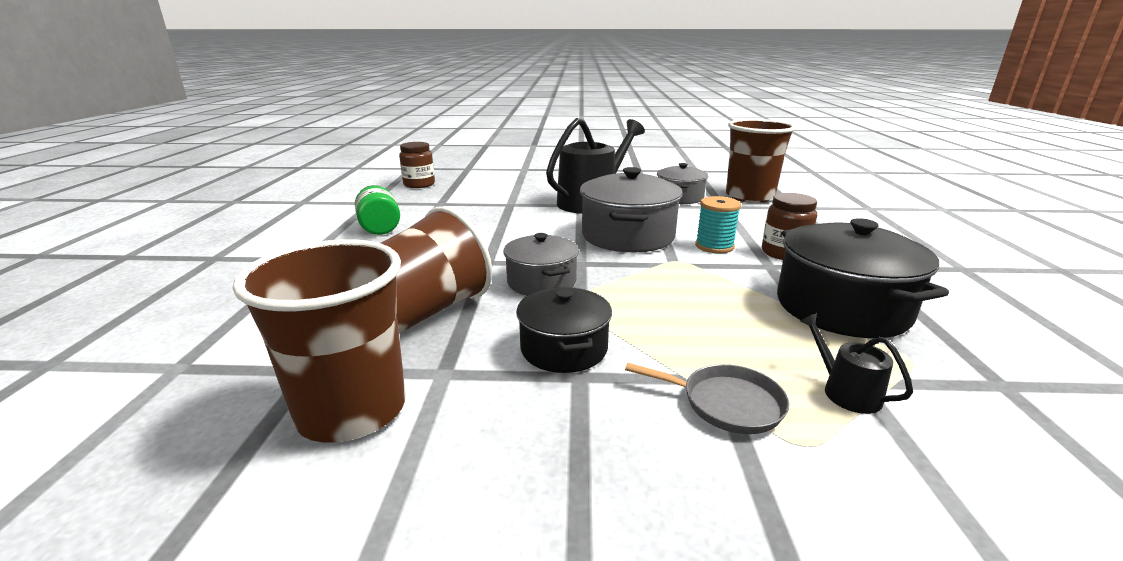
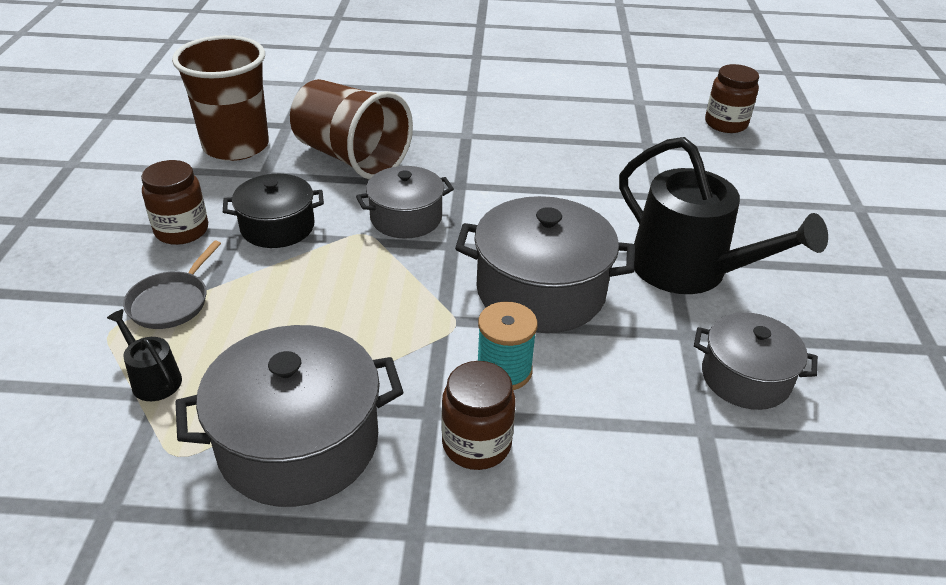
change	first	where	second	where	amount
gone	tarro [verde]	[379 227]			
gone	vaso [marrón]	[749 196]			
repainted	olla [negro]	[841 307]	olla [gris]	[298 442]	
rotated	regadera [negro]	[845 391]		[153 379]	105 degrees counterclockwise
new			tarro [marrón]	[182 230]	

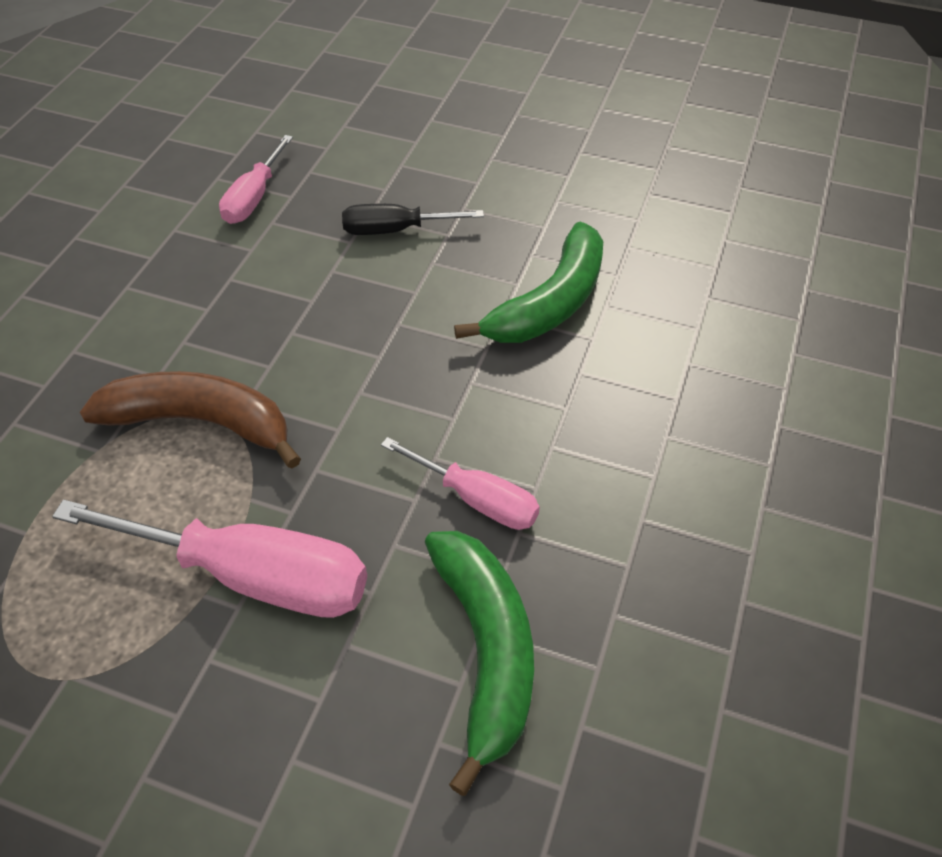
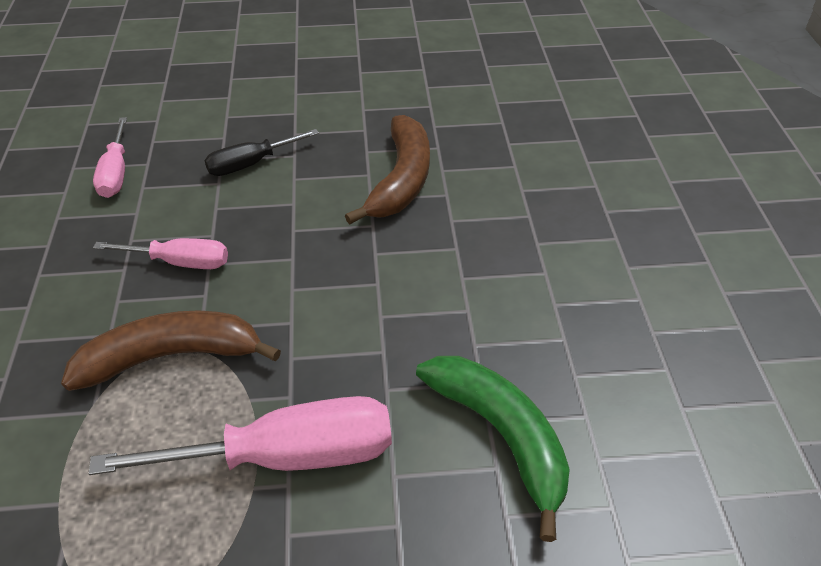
change	first	where	second	where	amount
shifted	destornillador [rosa]	[477 499]		[180 262]	
repainted	plátano [verde]	[550 303]	plátano [marrón]	[401 180]	

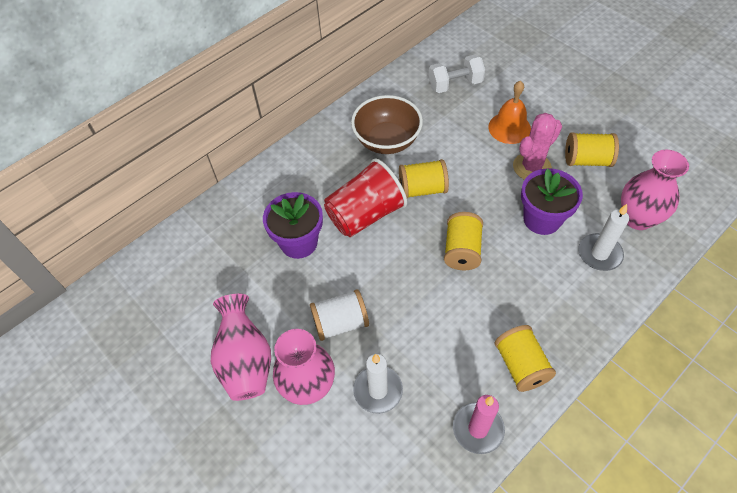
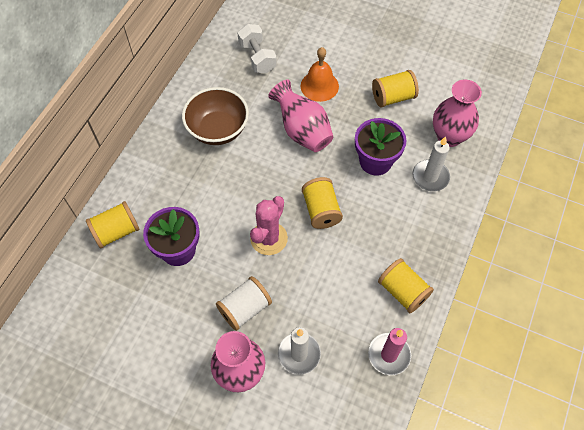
change	first	where	second	where	amount
shifted	florero [rosa]	[246 361]		[302 131]	
gone	vaso [rojo]	[365 215]			
shifted	carrete [amarillo]	[422 189]		[116 231]	
rotated	mancuerna [blanco]	[455 84]		[257 57]	75 degrees counterclockwise
shifted	cactus [rosa]	[532 167]		[269 238]	

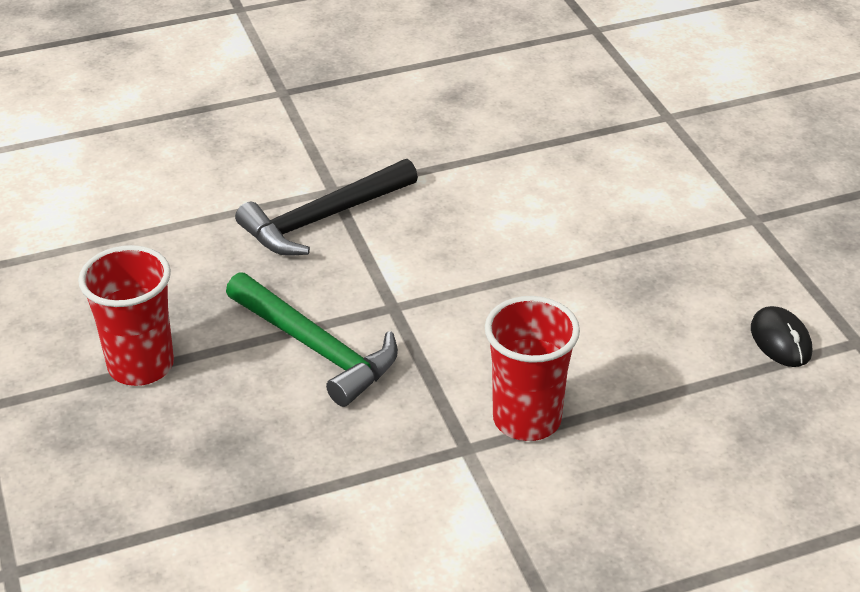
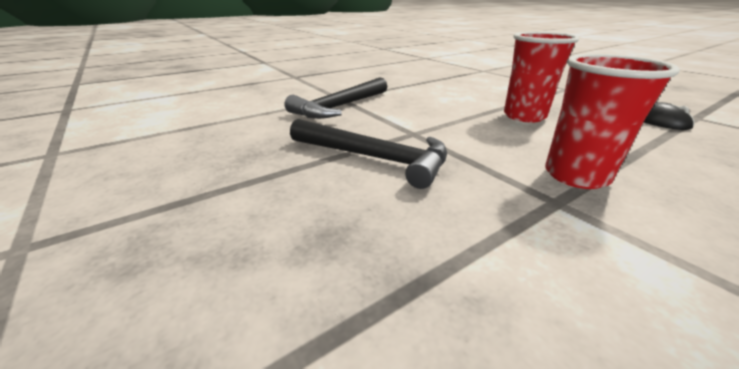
change	first	where	second	where	amount
shifted	vaso [rojo]	[141 366]		[524 116]	
repainted	martillo [verde]	[316 348]	martillo [negro]	[374 158]	

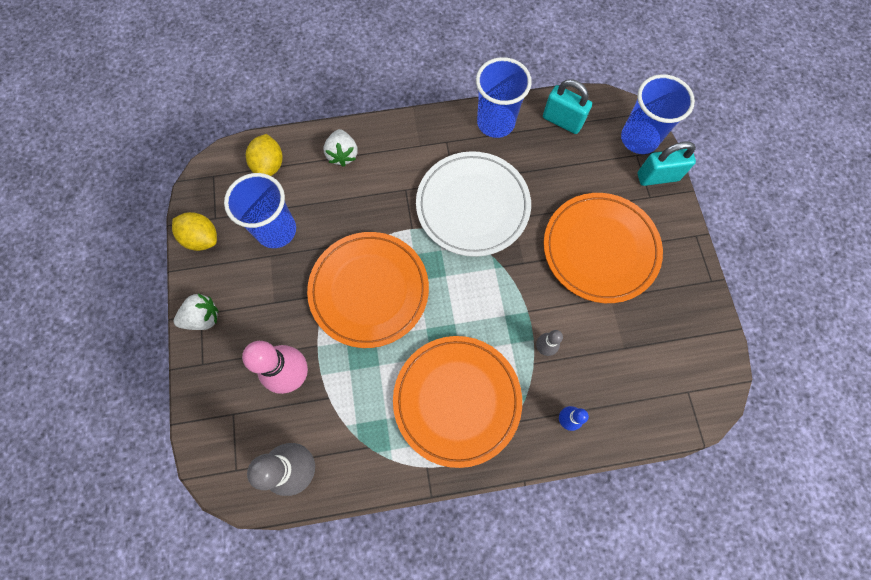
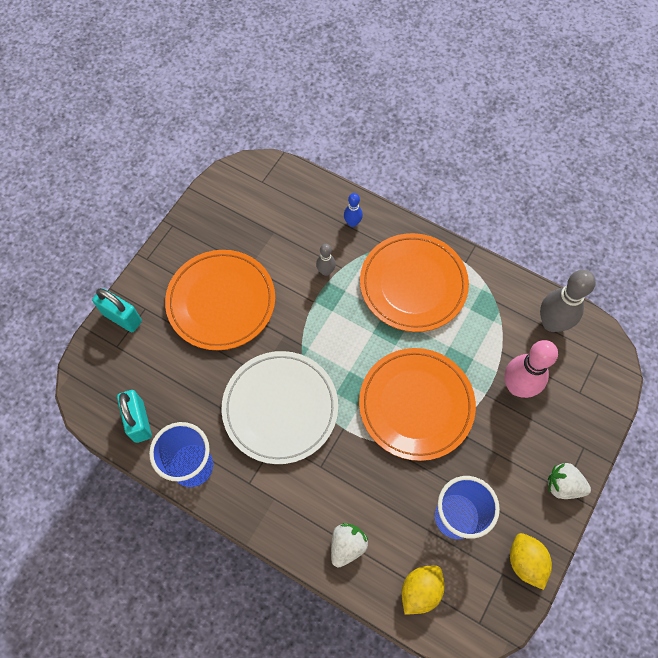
change	first	where	second	where	amount
gone	vaso [azul]	[639 138]			

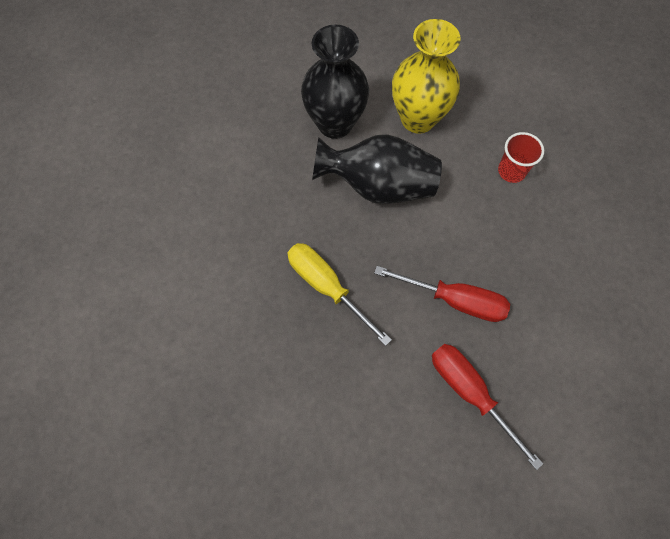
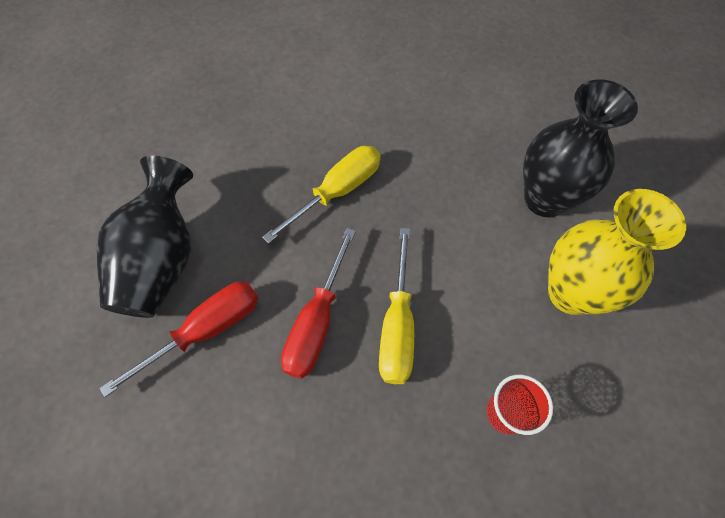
change	first	where	second	where	amount
shifted	florero [negro]	[378 185]		[162 260]	
new			destornillador [amarillo]	[397 326]	

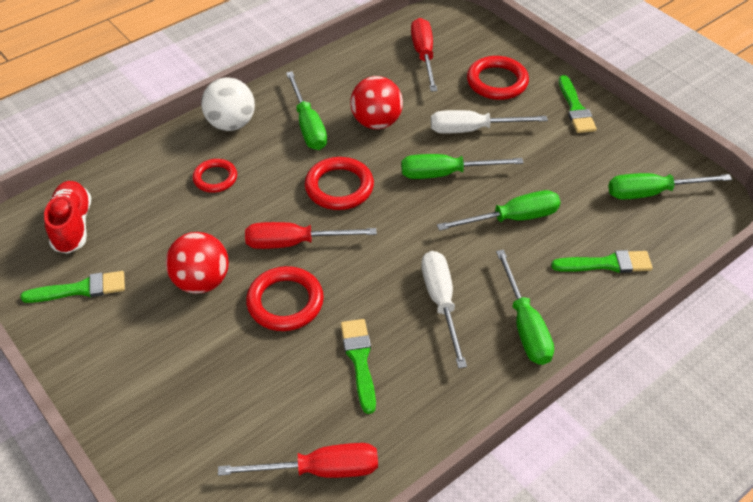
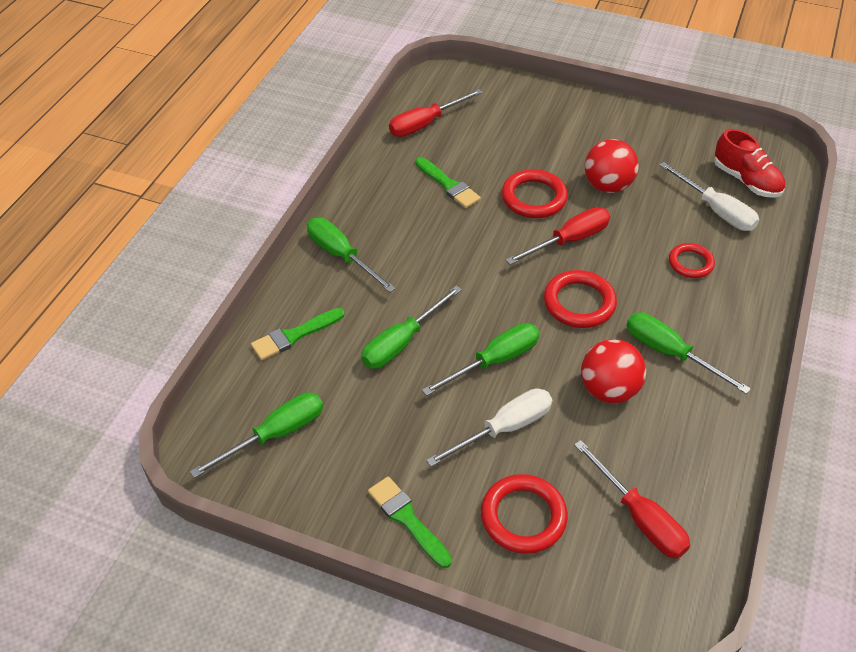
change	first	where	second	where	amount
gone	pincel [verde]	[80 289]			
gone	pelota [blanco]	[231 124]			
shifted	destornillador [blanco]	[441 302]		[716 210]	

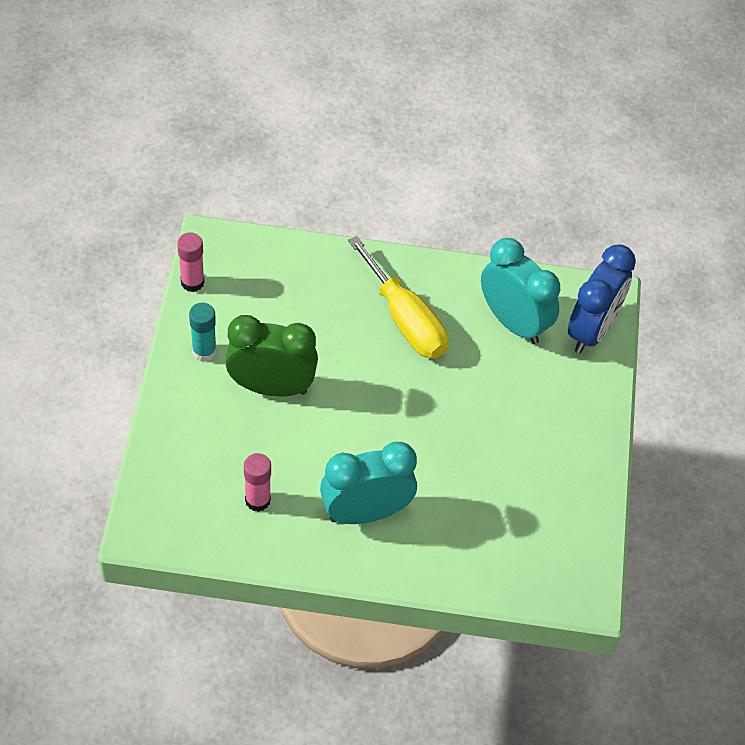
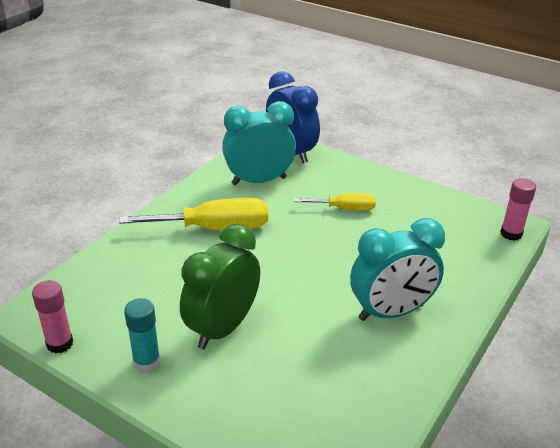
change	first	where	second	where	amount
shifted	barra de pegamento [rosa]	[257 500]		[511 234]	
rotated	despertador [turquesa]	[366 512]		[391 312]	120 degrees counterclockwise
new			destornillador [amarillo]	[344 209]	

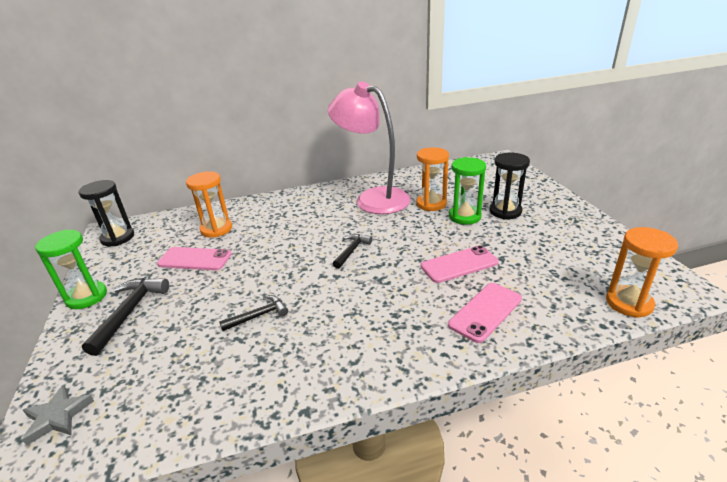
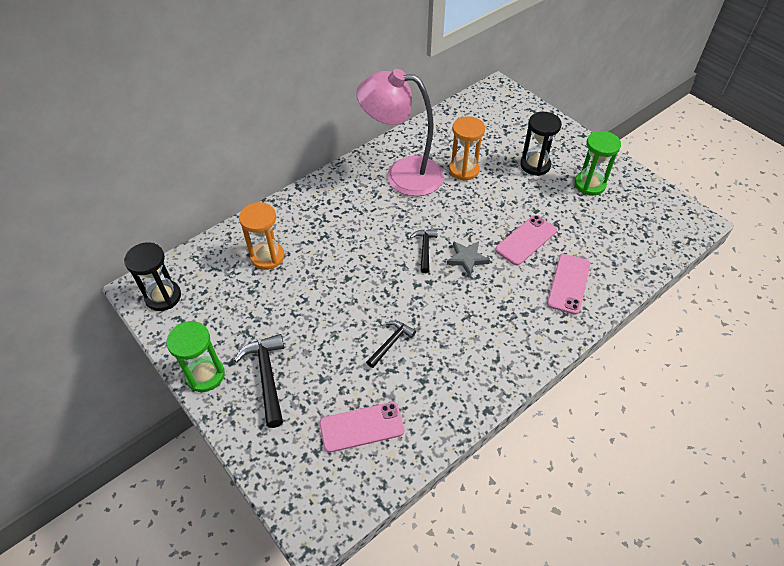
change	first	where	second	where	amount
shifted	estrella [gris]	[57 416]		[467 258]	
shifted	móvil [rosa]	[195 259]		[361 427]	
shifted	reloj de arena [verde]	[464 216]		[589 185]	
gone	reloj de arena [naranja]	[629 303]			

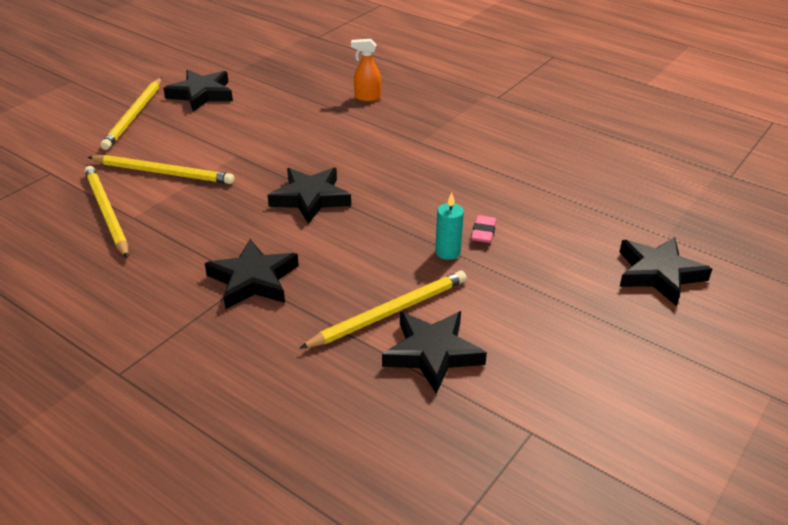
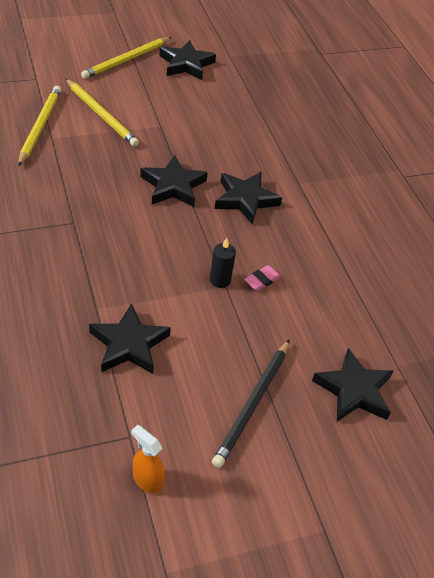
change	first	where	second	where	amount
shifted	estrella [negro]	[253 280]		[245 199]	
gone	lápiz [amarillo]	[389 312]			
shifted	pulverizador [naranja]	[367 97]		[147 480]	
repainted	vela [turquesa]	[448 252]	vela [negro]	[220 280]	
new			lápiz [negro]	[252 404]	

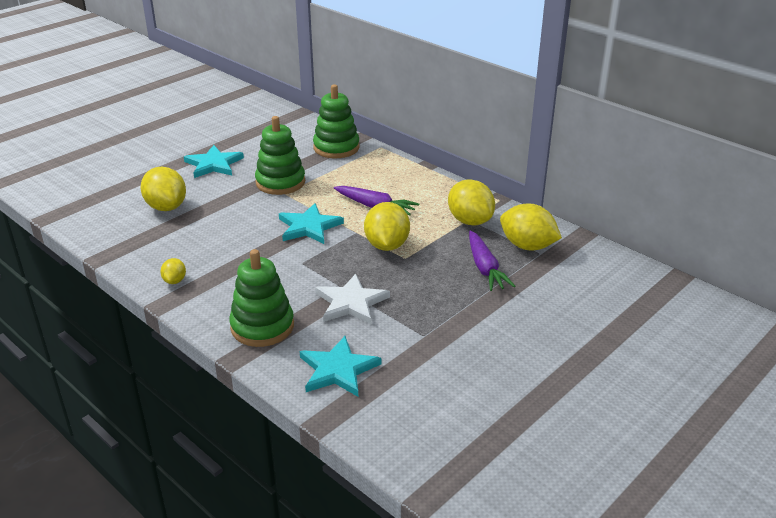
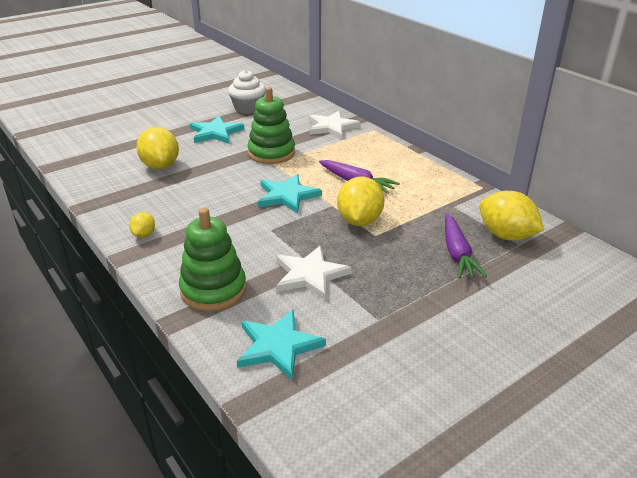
change	first	where	second	where	amount
swapped	juguete apilable [verde]	[336 148]	estrella [blanco]	[331 127]	
gone	limón [amarillo]	[470 221]			
new			magdalena [blanco]	[248 108]	

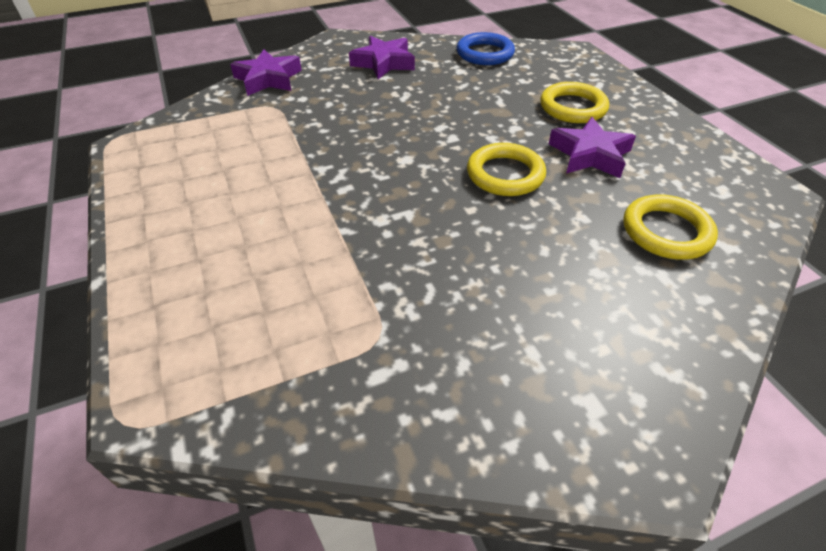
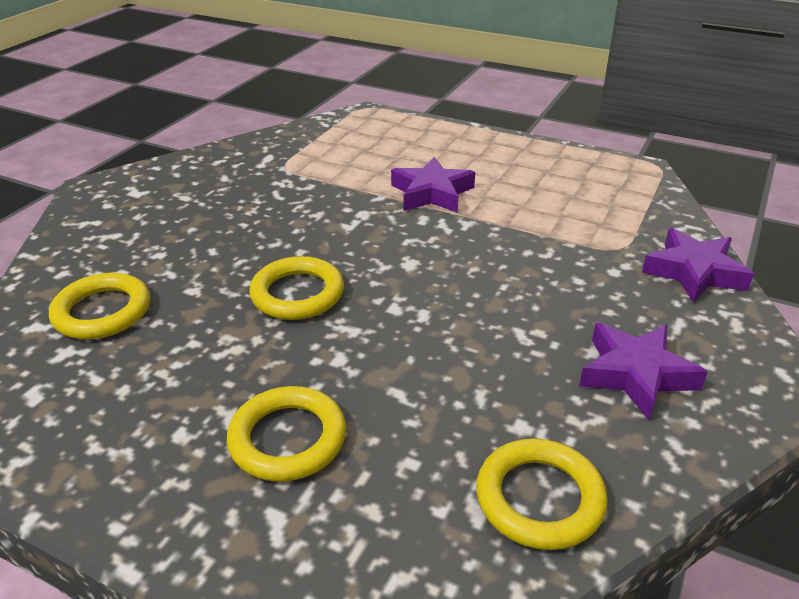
change	first	where	second	where	amount
repainted	anillo [azul]	[485 53]	anillo [amarillo]	[539 498]	
shifted	estrella [morado]	[590 154]		[432 193]	

